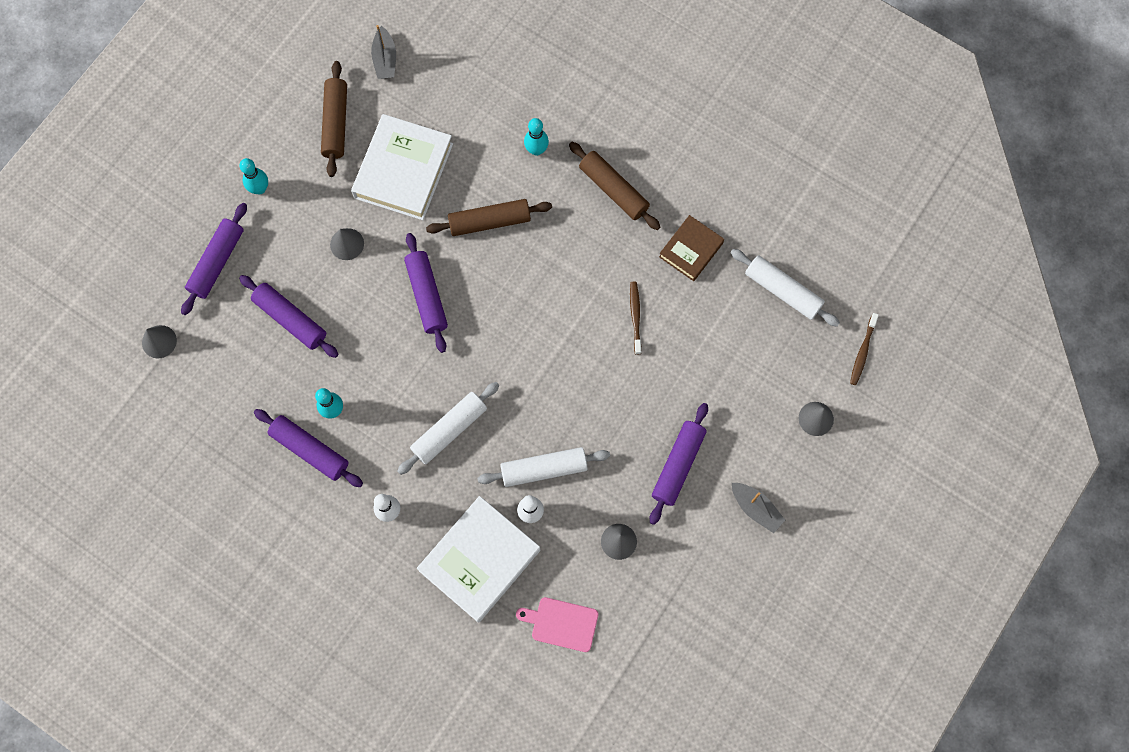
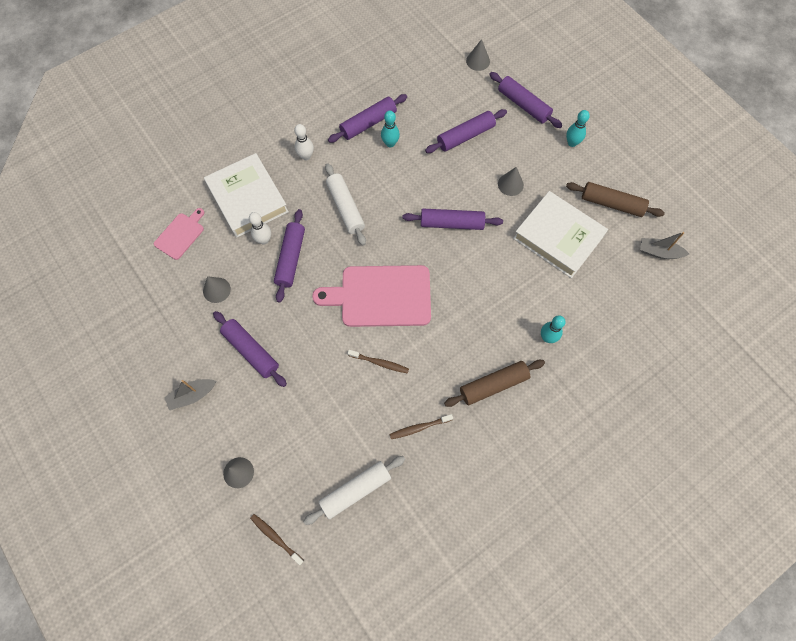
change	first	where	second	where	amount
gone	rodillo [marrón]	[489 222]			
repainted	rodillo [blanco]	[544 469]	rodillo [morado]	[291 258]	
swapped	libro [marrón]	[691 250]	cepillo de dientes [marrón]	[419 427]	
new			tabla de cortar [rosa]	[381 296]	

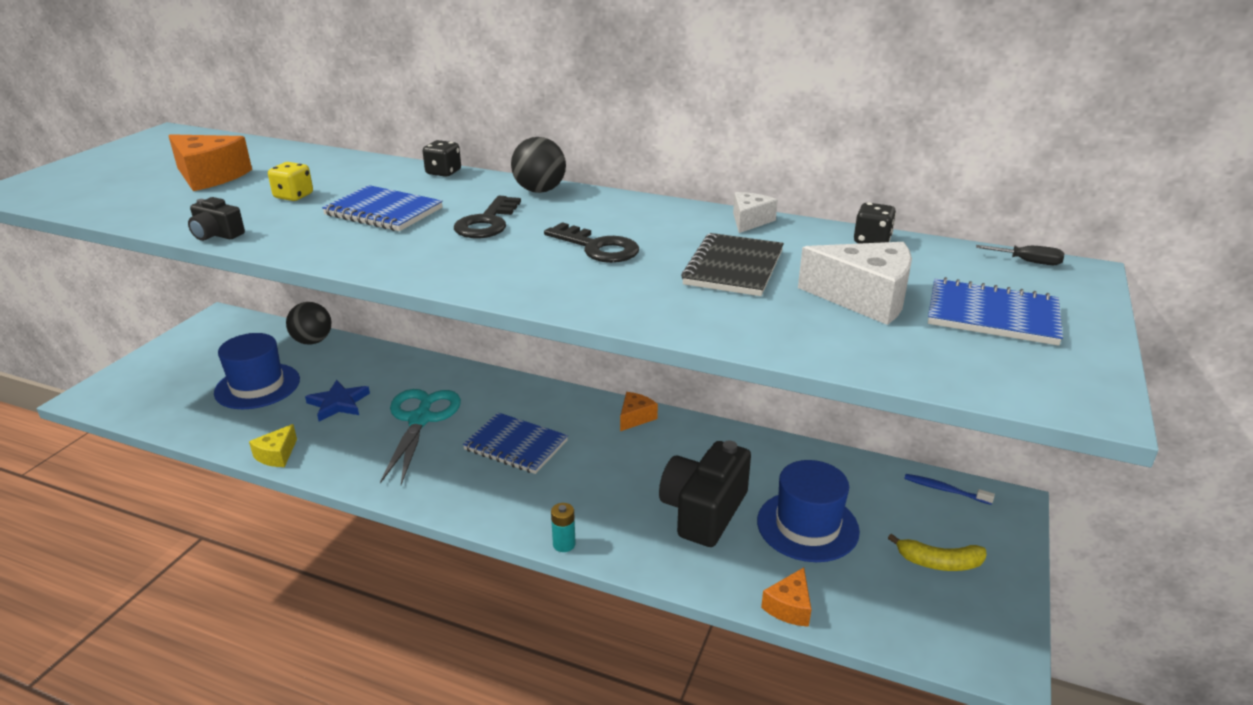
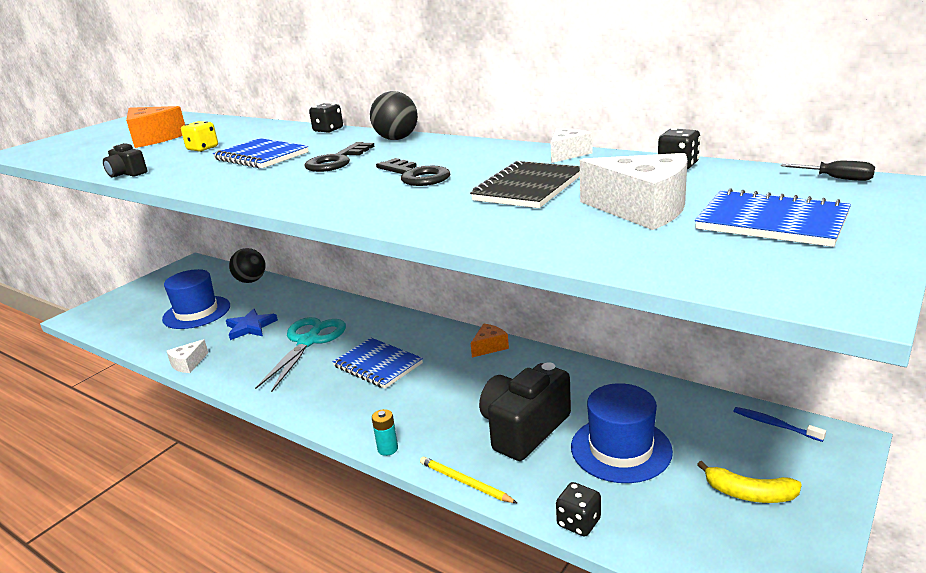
change	first	where	second	where	amount
repainted	queso [amarillo]	[277 455]	queso [blanco]	[188 364]	
swapped	queso [naranja]	[789 607]	dado [negro]	[578 522]	
new			lápiz [amarillo]	[465 482]	

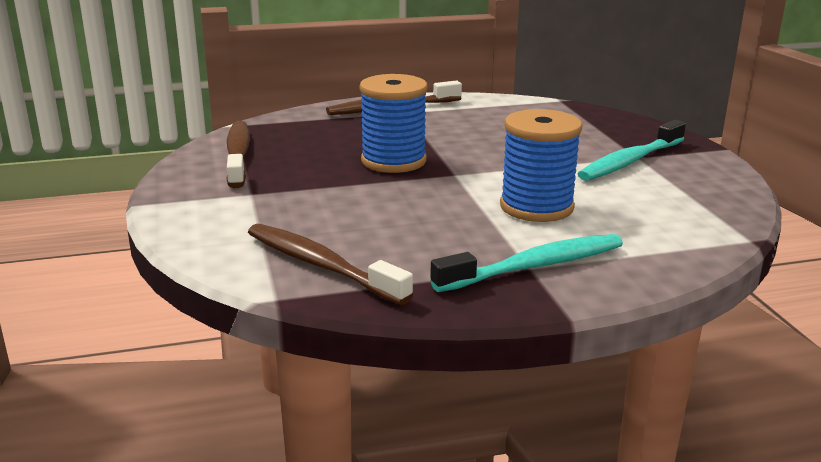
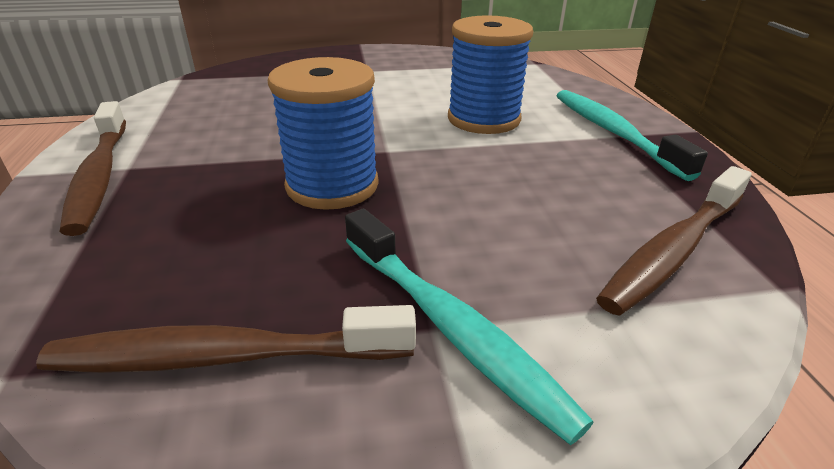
change	first	where	second	where	amount
shifted	cepillo de dientes [turquesa]	[630 161]		[451 328]	

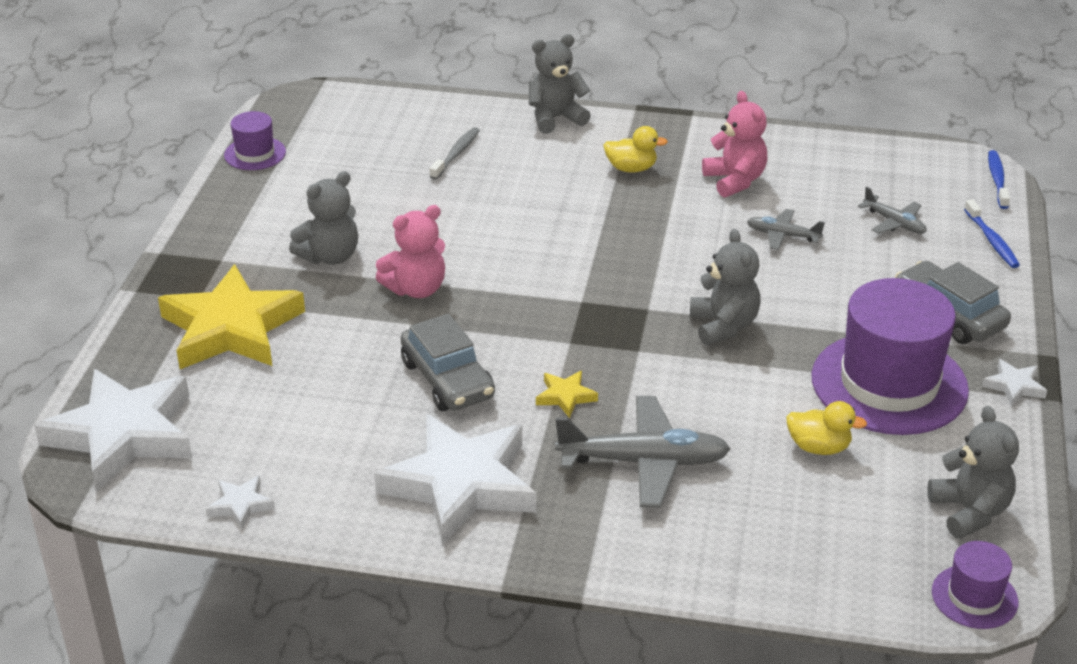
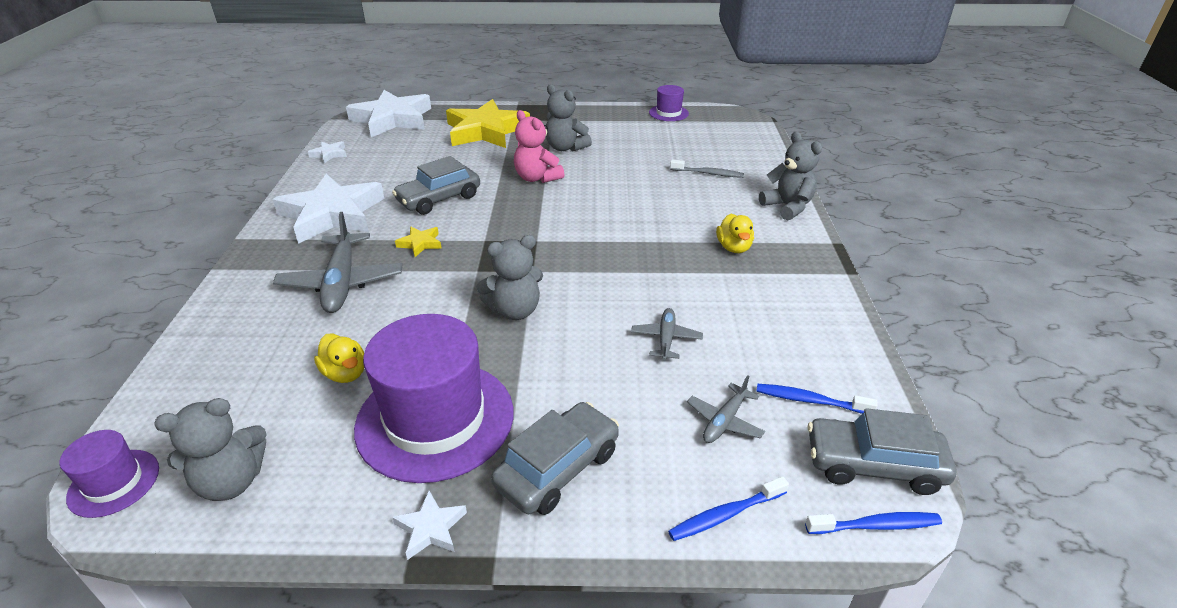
change	first	where	second	where	amount
gone	osito [rosa]	[735 181]			
rotated	pato [amarillo]	[819 447]		[345 373]	45 degrees counterclockwise
new			cepillo de dientes [azul]	[810 400]	
new			coche [gris]	[873 465]	

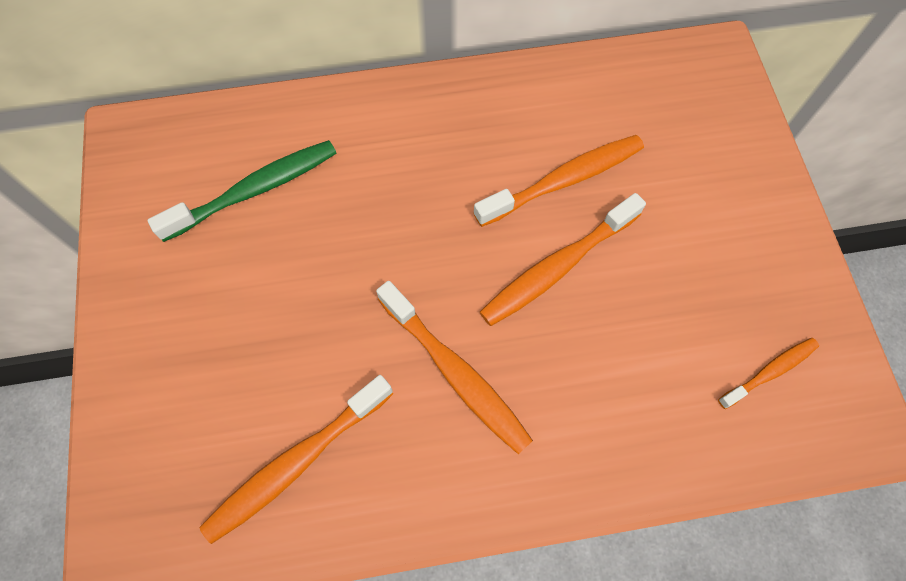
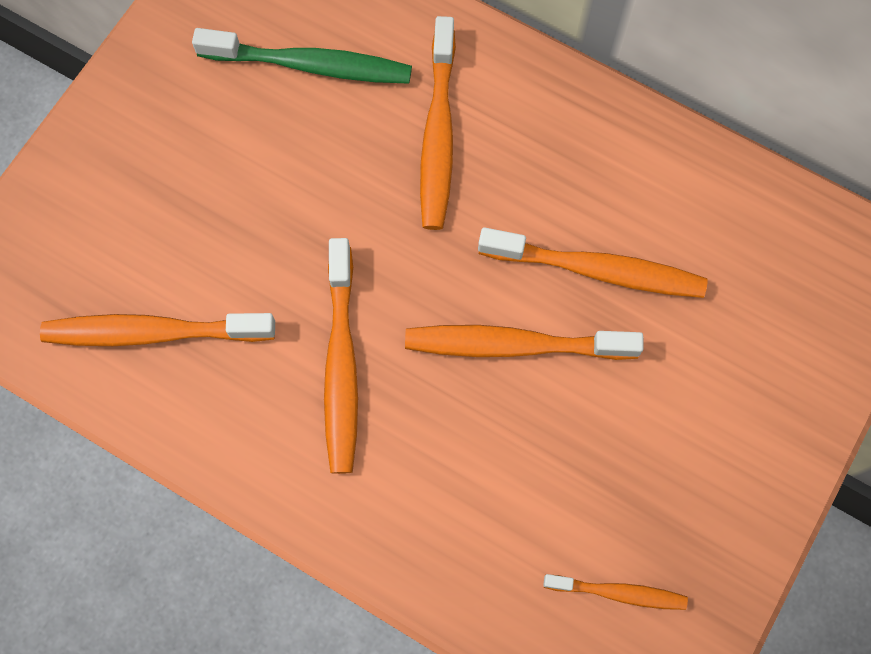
change	first	where	second	where	amount
new			cepillo de dientes [naranja]	[438 135]	

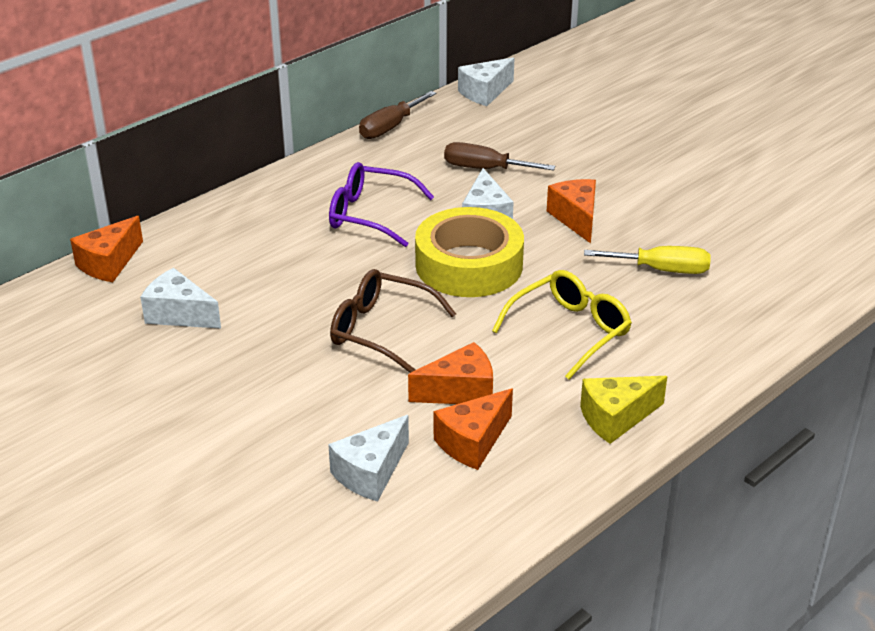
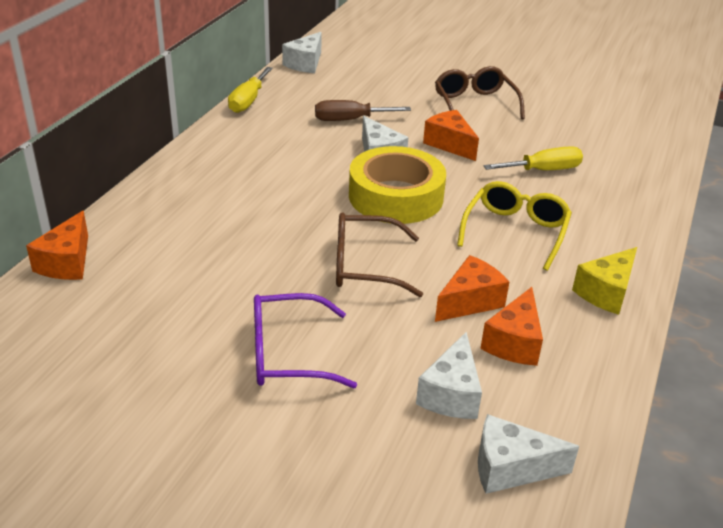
change	first	where	second	where	amount
shifted	queso [blanco]	[179 314]		[510 468]	
shifted	gafas [morado]	[370 215]		[288 354]	
repainted	destornillador [marrón]	[390 127]	destornillador [amarillo]	[248 101]	
new			gafas [marrón]	[475 104]	

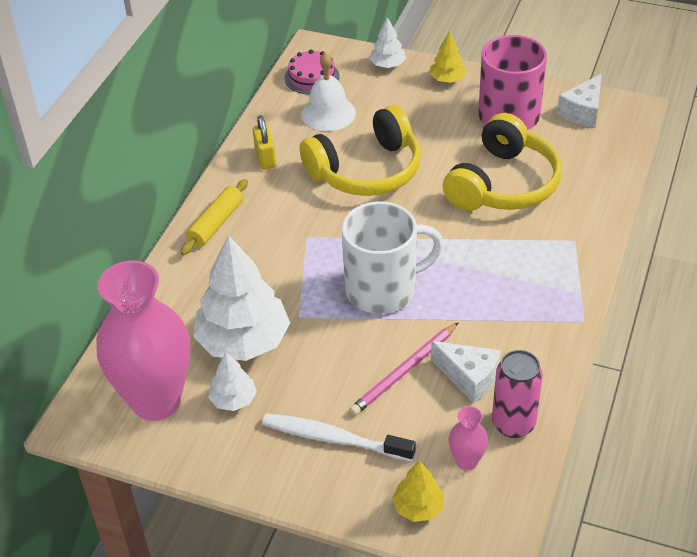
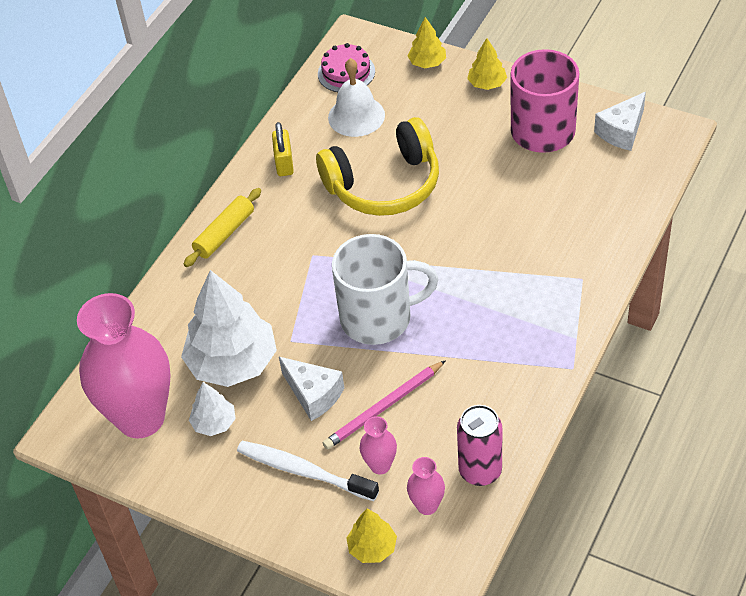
change	first	where	second	where	amount
repainted	árbol [blanco]	[387 65]	árbol [amarillo]	[427 63]	
shifted	queso [blanco]	[469 378]		[313 395]	
gone	auriculares [amarillo]	[503 184]			
new			florero [rosa]	[380 465]	

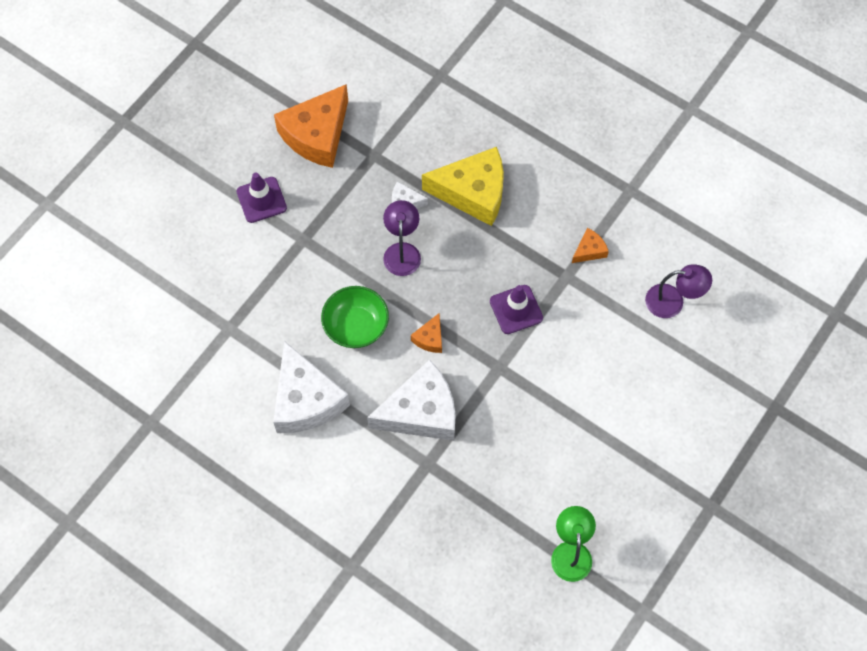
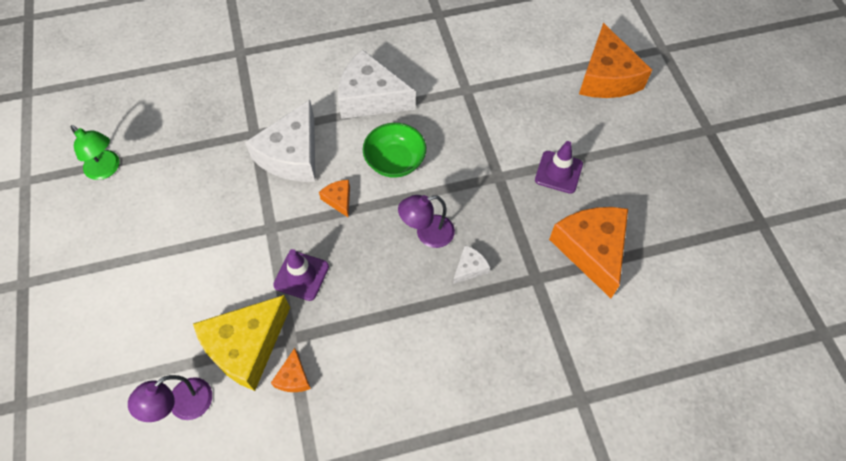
change	first	where	second	where	amount
rotated	lámpara [morado]	[402 251]		[427 234]	120 degrees clockwise
shifted	queso [amarillo]	[473 192]		[246 346]	
new			queso [naranja]	[607 77]	

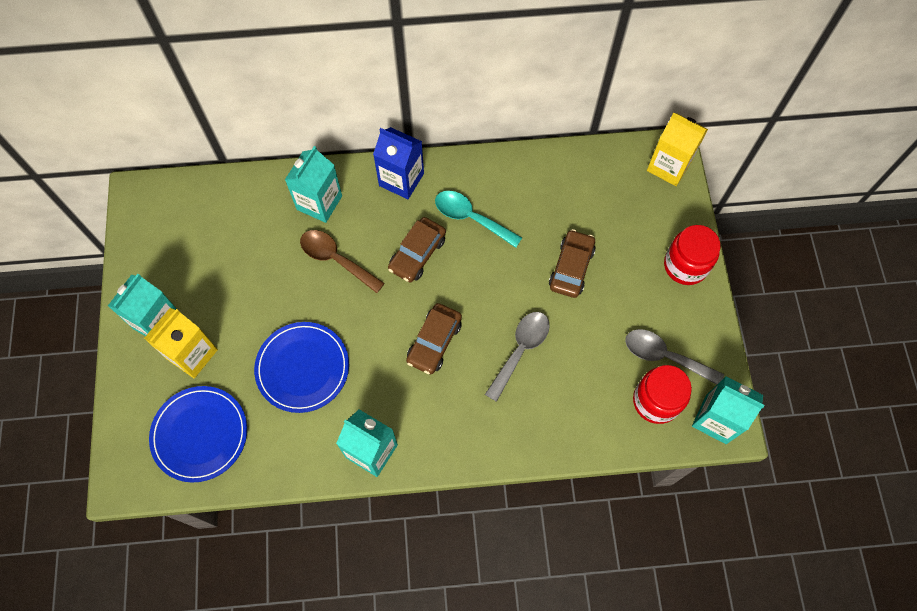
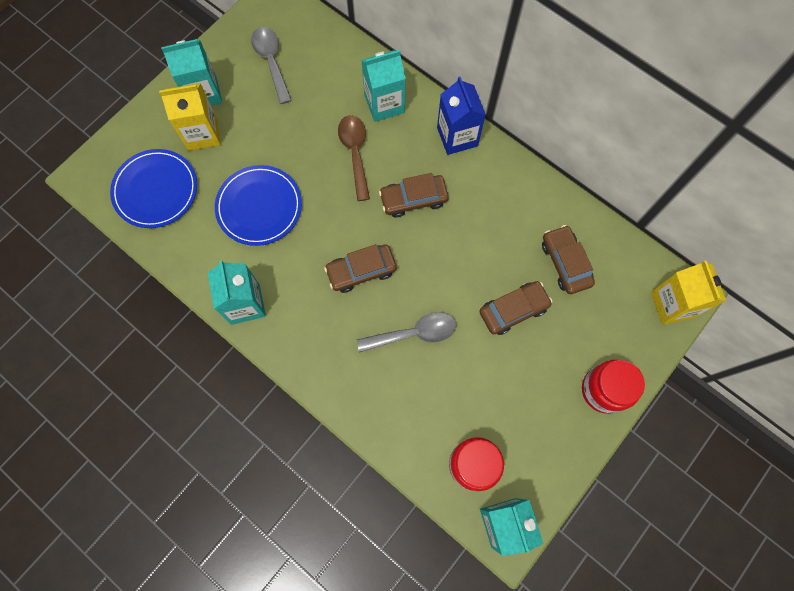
change	first	where	second	where	amount
gone	cuchara [turquesa]	[471 218]			
shifted	cuchara [gris]	[664 356]		[271 62]	
new			coche [marrón]	[565 263]	

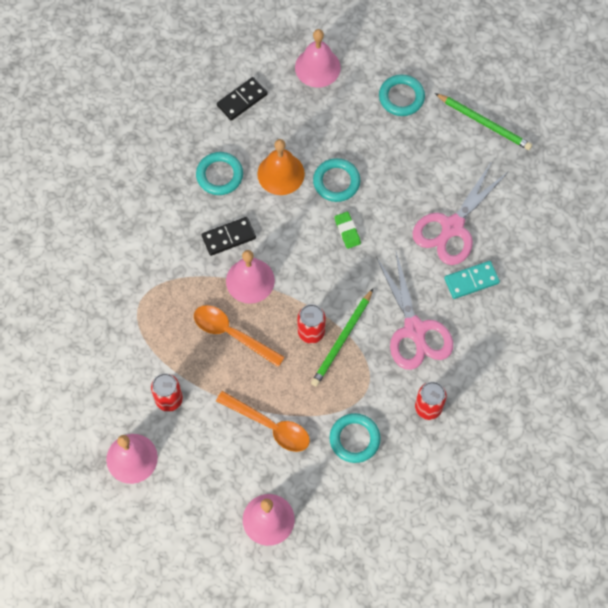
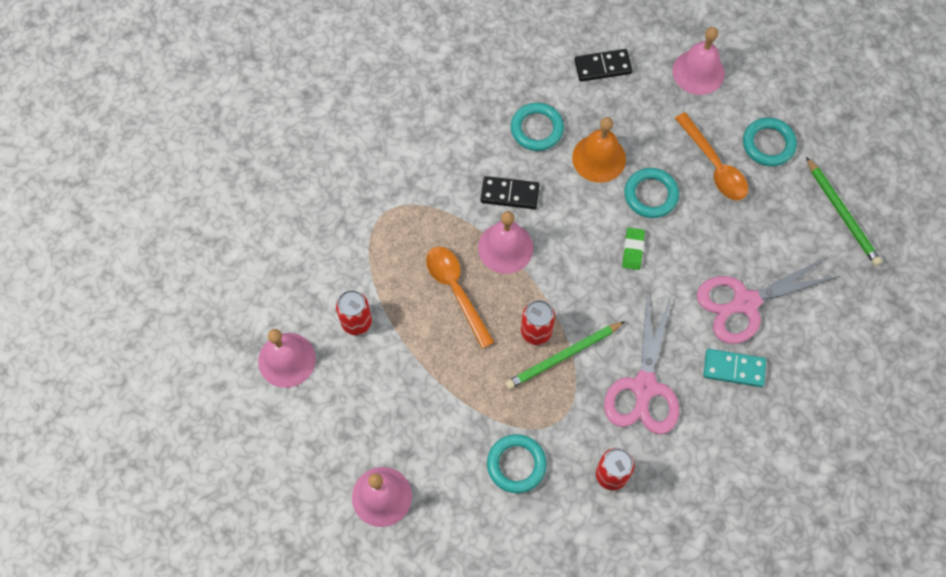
change	first	where	second	where	amount
shifted	cuchara [naranja]	[270 426]		[714 165]	

